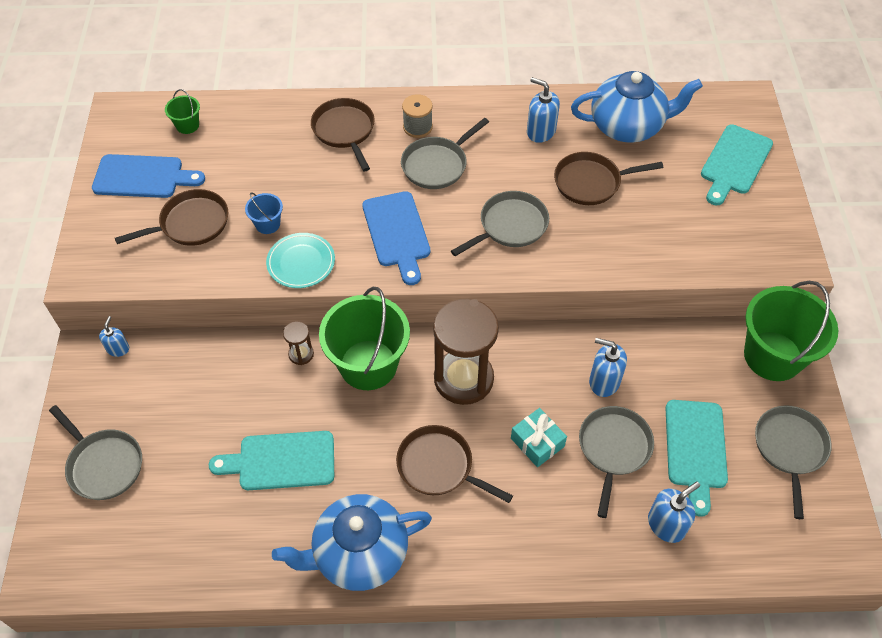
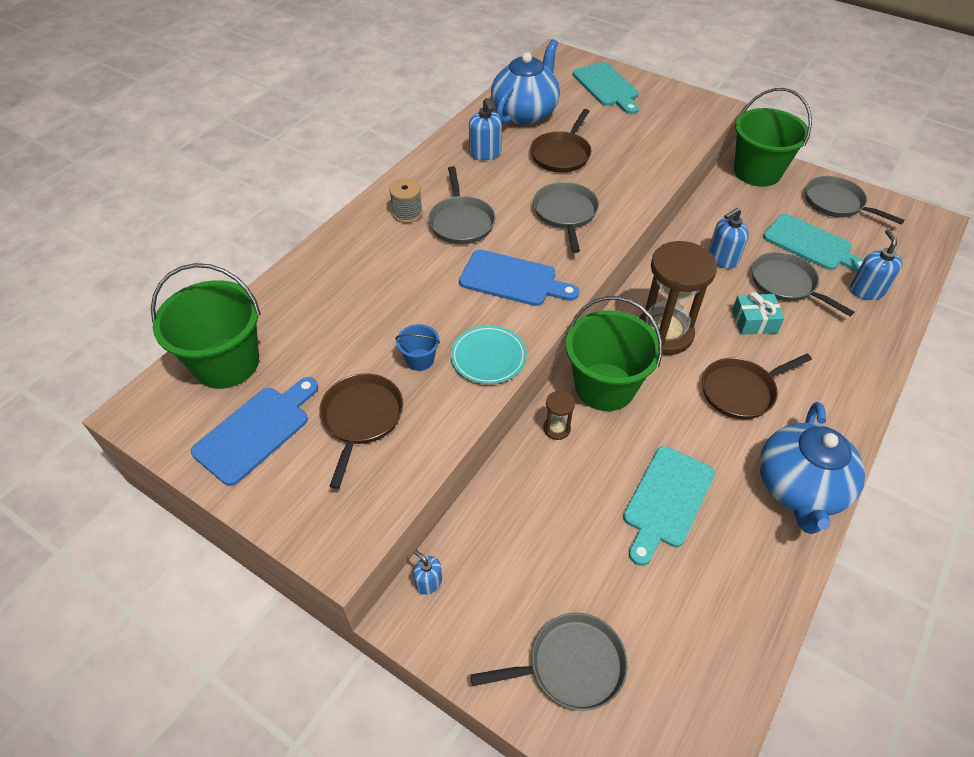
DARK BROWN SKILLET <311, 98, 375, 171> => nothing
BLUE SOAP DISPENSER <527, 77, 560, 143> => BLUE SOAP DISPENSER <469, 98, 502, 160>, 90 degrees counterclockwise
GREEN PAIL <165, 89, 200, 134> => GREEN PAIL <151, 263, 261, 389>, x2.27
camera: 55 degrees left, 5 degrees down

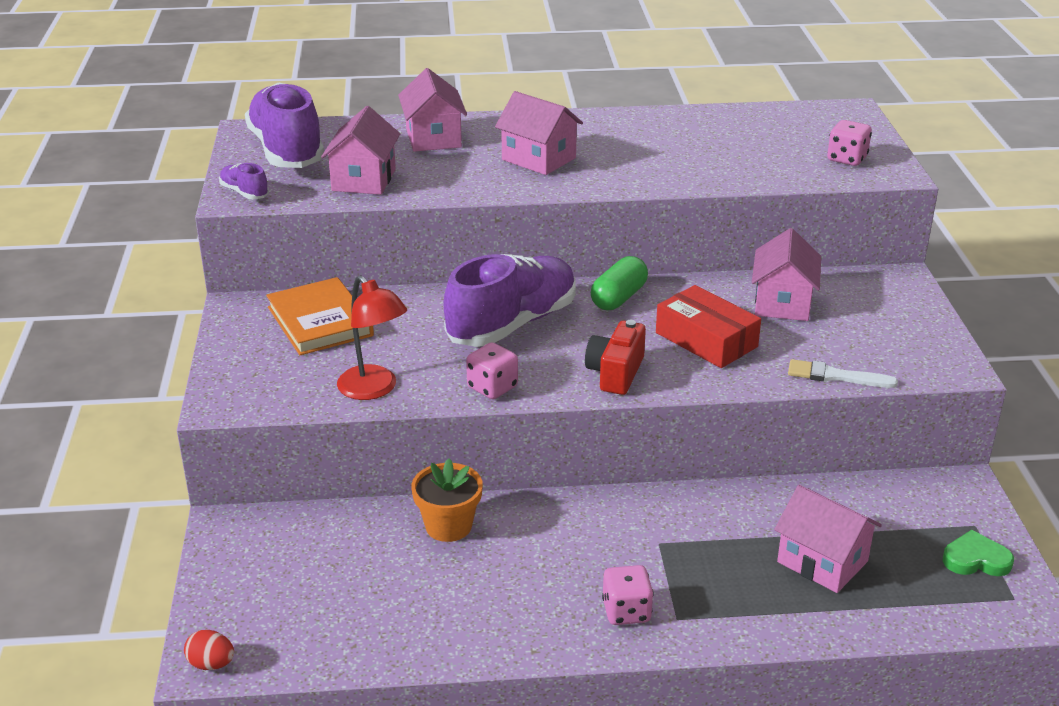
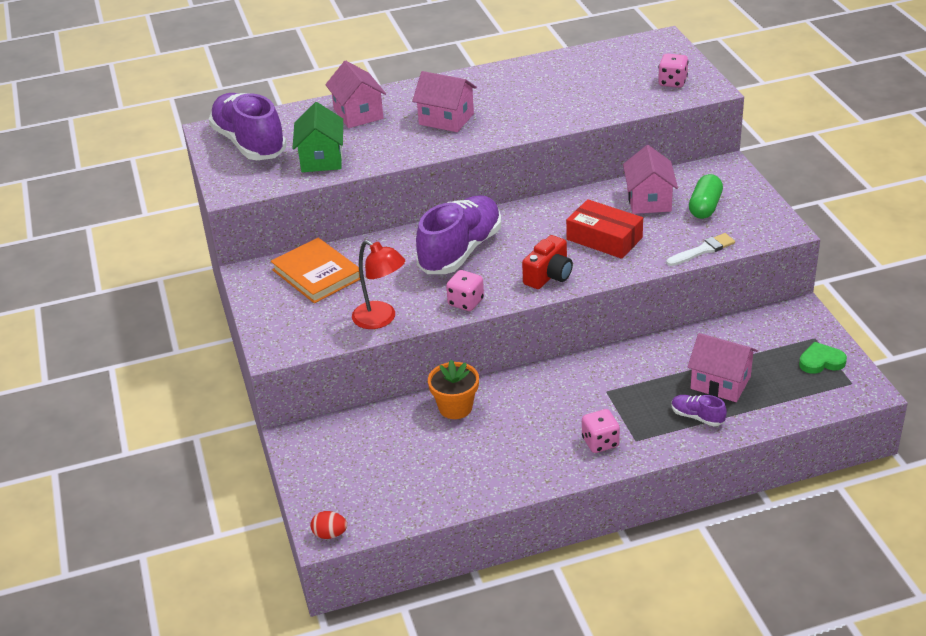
VIOLET SHOE <219, 163, 269, 199> => VIOLET SHOE <671, 395, 727, 426>, relocated
GREEN PILL SHAPE <591, 256, 648, 310> => GREEN PILL SHAPE <689, 174, 723, 219>, relocated
ROSE-PINK COTTAGE <321, 106, 400, 195> => GREEN COTTAGE <292, 102, 343, 172>
SCARLET PHOTO CAMERA <585, 320, 646, 395> => SCARLET PHOTO CAMERA <522, 235, 573, 289>, 150 degrees counterclockwise
WHITE PAINT BRUSH <788, 359, 898, 388> => WHITE PAINT BRUSH <666, 233, 735, 266>, 150 degrees clockwise
camera: 10 degrees left, 5 degrees up

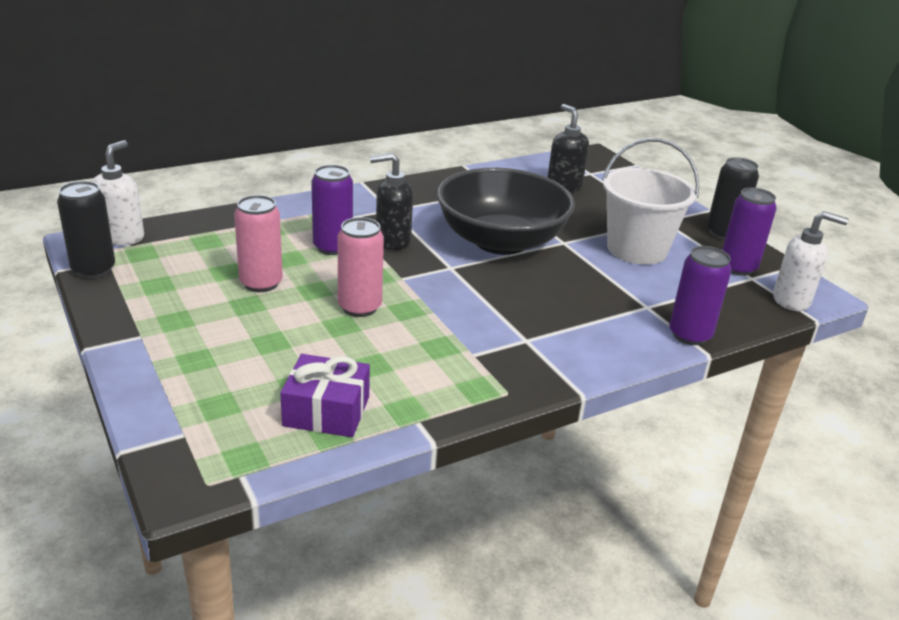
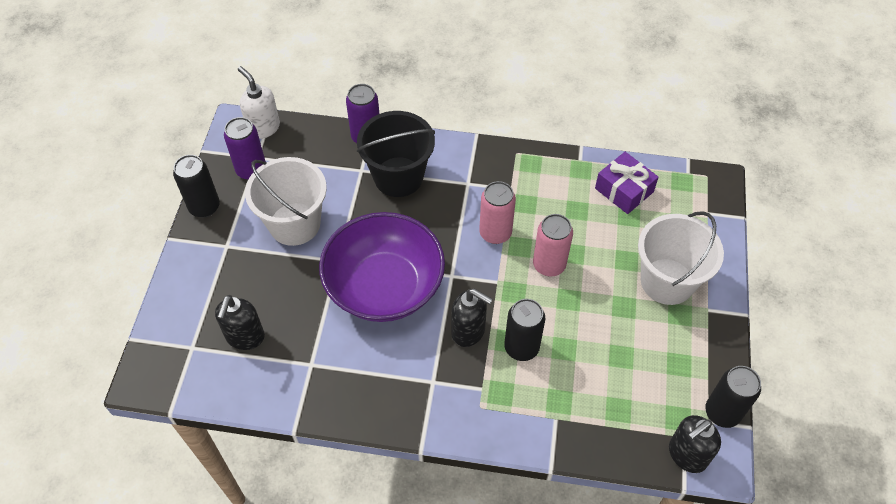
nothing => JET-BLACK PAIL <357, 111, 435, 197>
nothing => WHITE PAIL <638, 211, 724, 305>
ROSE-PINK SODA CAN <234, 195, 283, 292> => ROSE-PINK SODA CAN <479, 181, 516, 244>, relocated
WHITE SOAP DISPENSER <92, 140, 144, 245> => JET-BLACK SOAP DISPENSER <669, 415, 721, 473>
VIOLET SODA CAN <311, 165, 353, 255> => JET-BLACK SODA CAN <504, 299, 545, 361>
JET-BLACK DEEP DISH <437, 168, 575, 255> => VIOLET DEEP DISH <319, 212, 445, 322>
camera: 140 degrees left, 25 degrees up

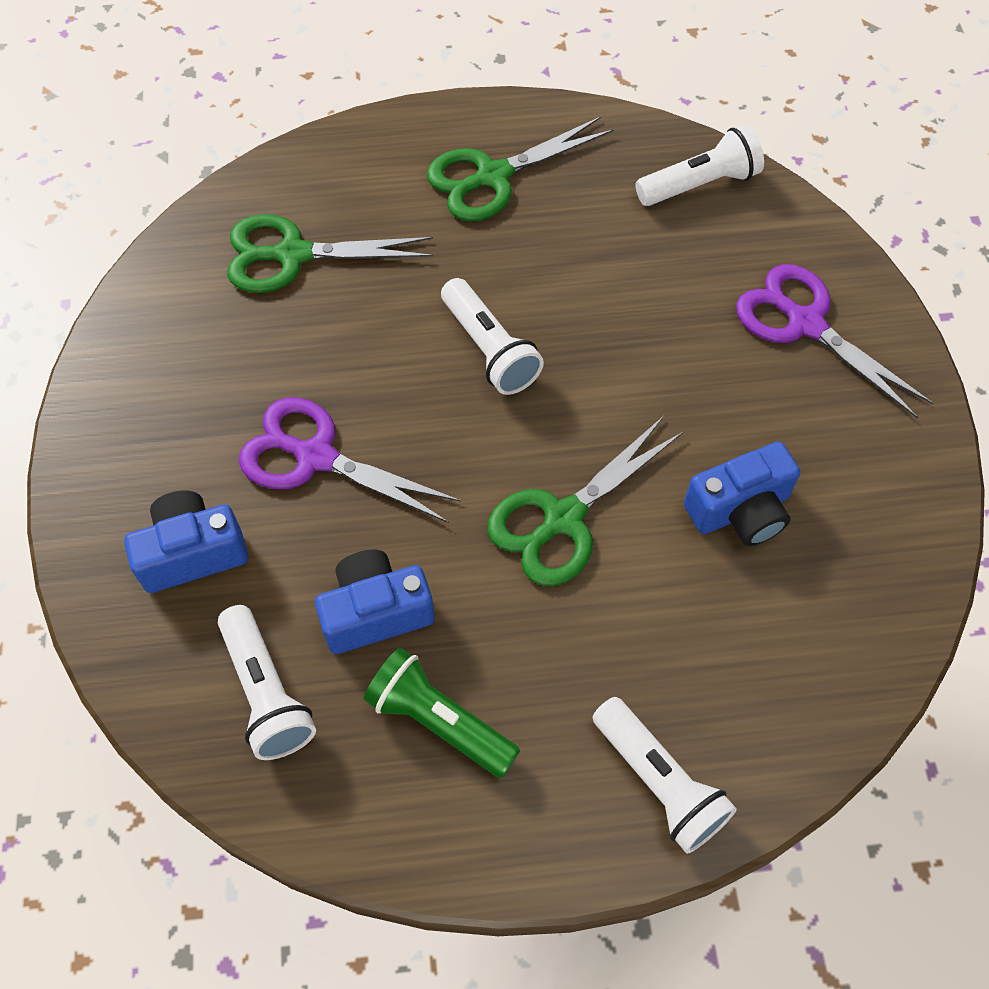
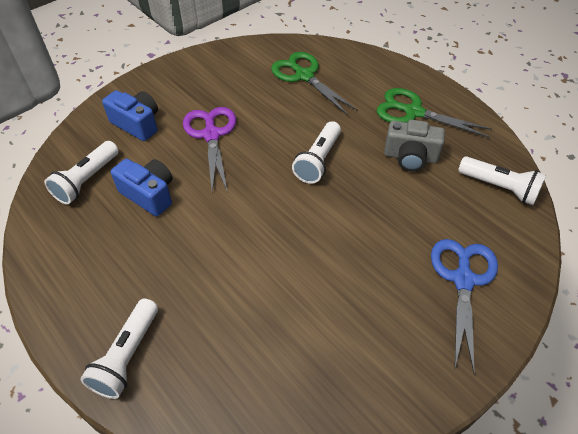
GREEN TORCH <364, 648, 520, 778> => nothing
GREEN SCISSORS <487, 416, 684, 586> => nothing
BLUE PHOTO CAMERA <684, 442, 800, 546> => nothing
nothing => GREY PHOTO CAMERA <384, 120, 445, 171>
VIOLET SCISSORS <736, 264, 933, 418> => BLUE SCISSORS <431, 239, 498, 374>
camera: 55 degrees right, 10 degrees down

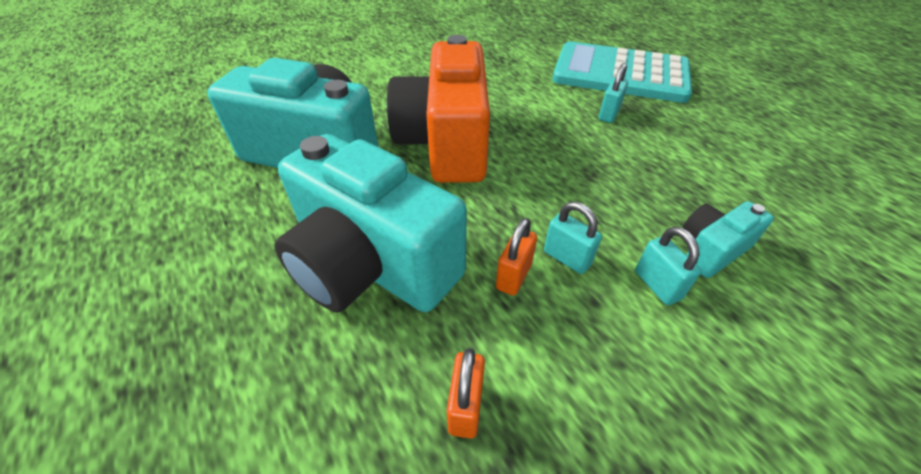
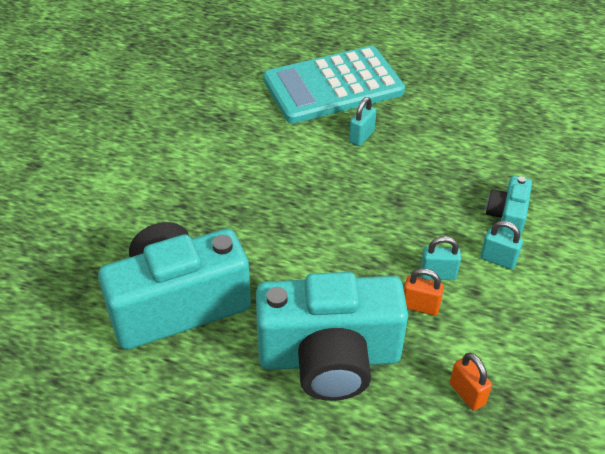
BRIGHT ORANGE PHOTO CAMERA <387, 35, 490, 183> => nothing
BRIGHT ORANGE PADLOCK <496, 218, 537, 296> => BRIGHT ORANGE PADLOCK <404, 268, 444, 316>, 60 degrees counterclockwise
AQUA PADLOCK <599, 63, 628, 123> => AQUA PADLOCK <349, 97, 376, 146>, 45 degrees clockwise
camera: 40 degrees left, 0 degrees up

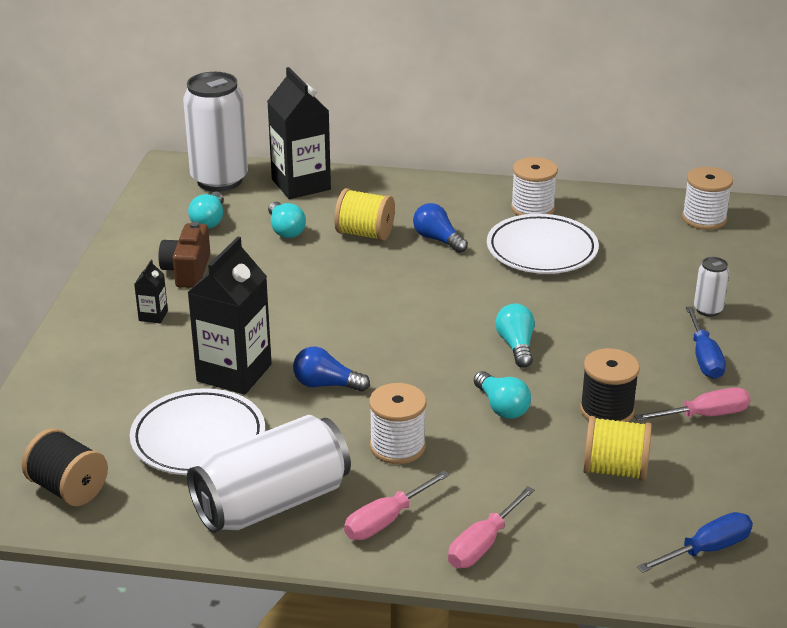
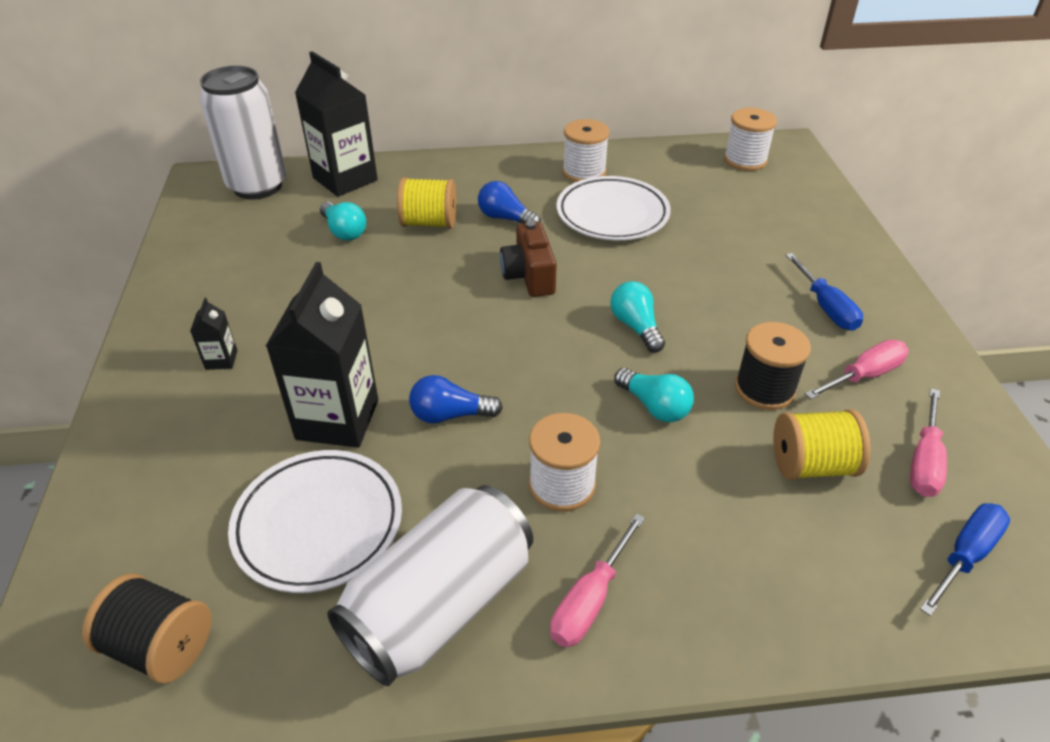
AQUA LIGHTBULB <188, 192, 224, 229> => nothing
WHITE SODA CAN <694, 257, 729, 317> => nothing
DARK BROWN PHOTO CAMERA <158, 221, 210, 288> => DARK BROWN PHOTO CAMERA <500, 221, 557, 297>, relocated
ROSE-PINK HAND SCREWDRIVER <448, 486, 535, 568> => ROSE-PINK HAND SCREWDRIVER <910, 389, 947, 497>, relocated
camera: 15 degrees left, 10 degrees up

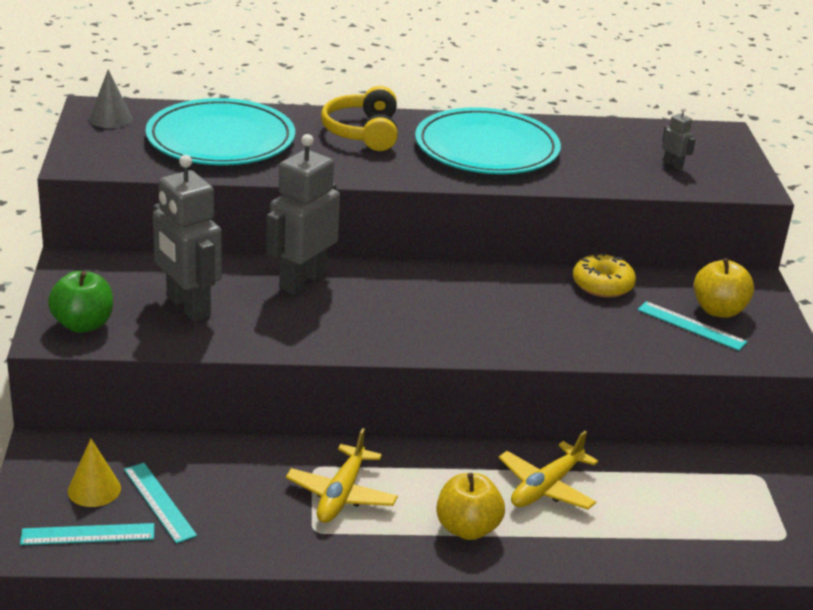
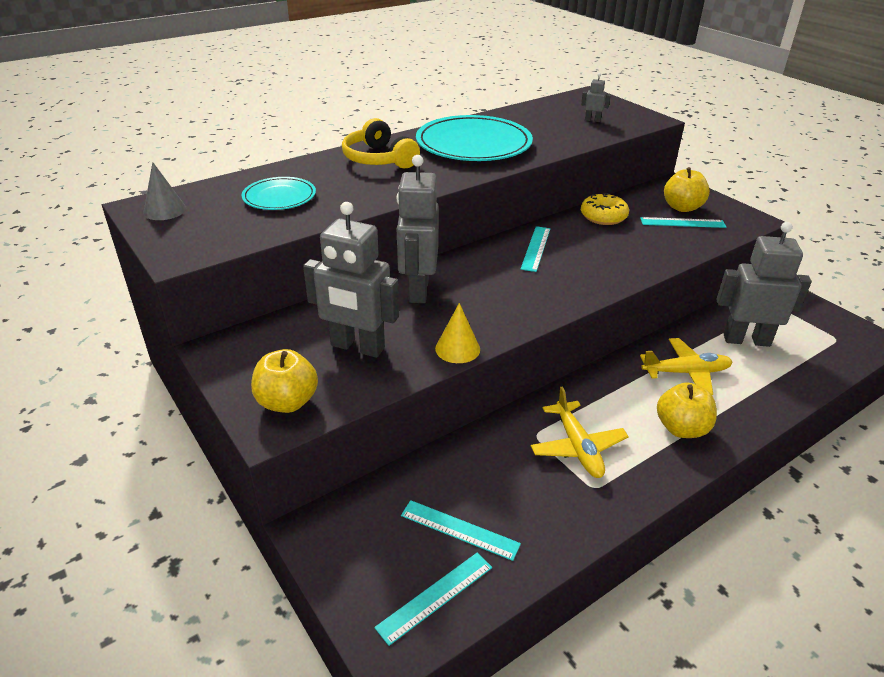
nothing => AQUA RULER <520, 226, 550, 272>
nothing => GREY ROBOT <716, 222, 812, 347>
YELLOW CONE <68, 439, 121, 507> => YELLOW CONE <435, 303, 480, 363>, relocated
GREEN APPLE <48, 271, 113, 333> => YELLOW APPLE <251, 349, 318, 413>
YELLOW AEROPLANE <499, 431, 598, 510> => YELLOW AEROPLANE <640, 338, 732, 395>, 105 degrees counterclockwise
AQUA FLAT DISH <146, 98, 295, 165> => AQUA FLAT DISH <242, 177, 316, 210>, x0.54
camera: 30 degrees left, 5 degrees up

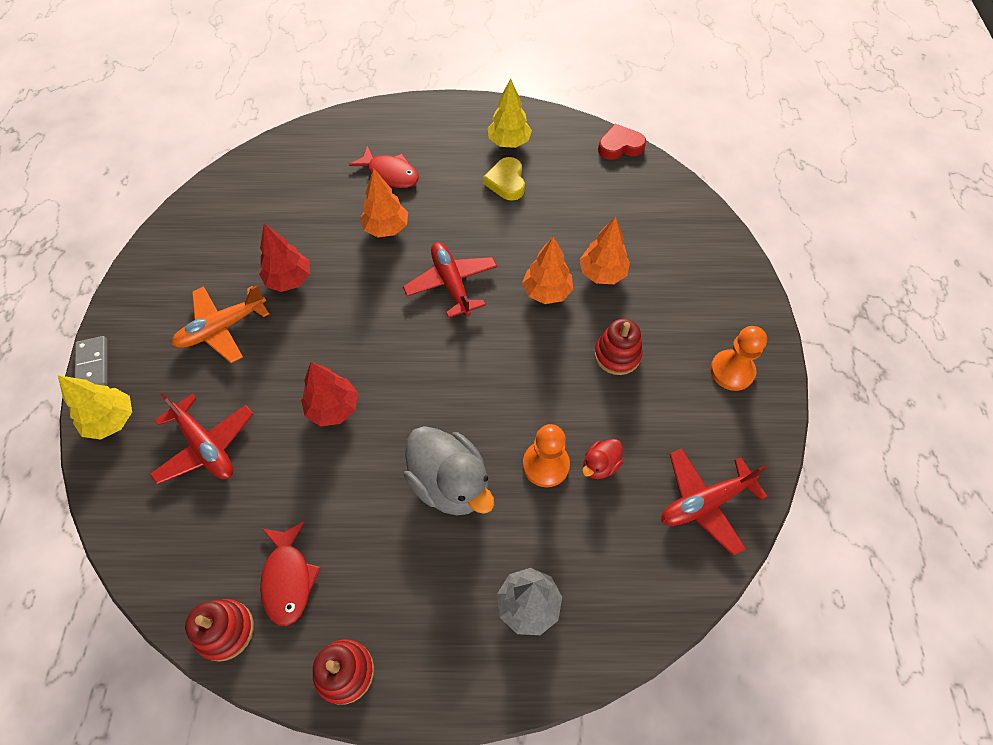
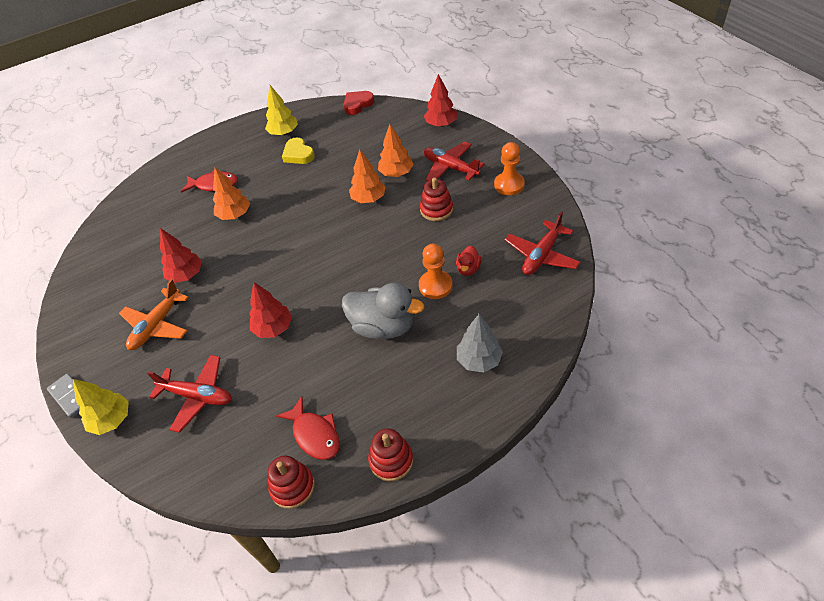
nothing => SCARLET TREE <424, 74, 457, 127>
SCARLET AEROPLANE <403, 242, 497, 318> => SCARLET AEROPLANE <424, 142, 485, 181>, relocated
camera: 25 degrees left, 10 degrees down

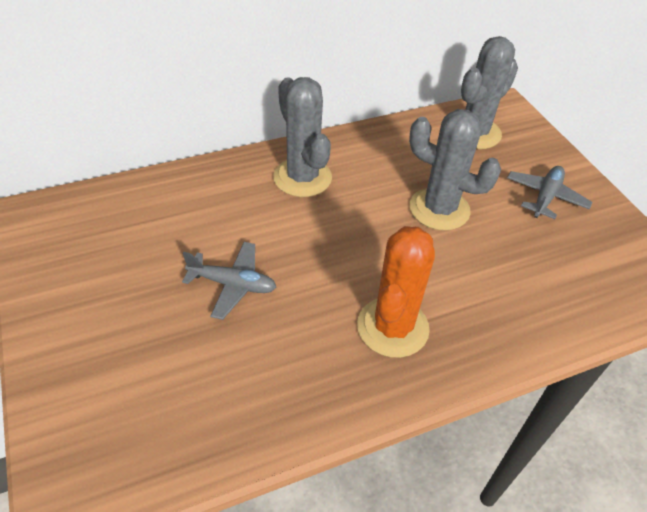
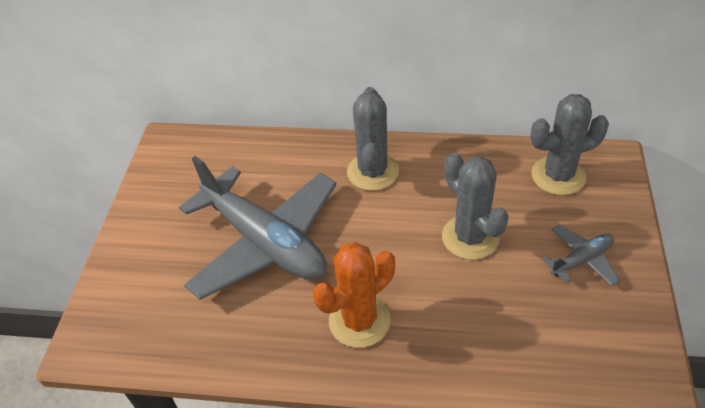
GREY AEROPLANE <182, 242, 276, 320> => GREY AEROPLANE <179, 156, 337, 300>, x2.31
camera: 35 degrees right, 0 degrees up

